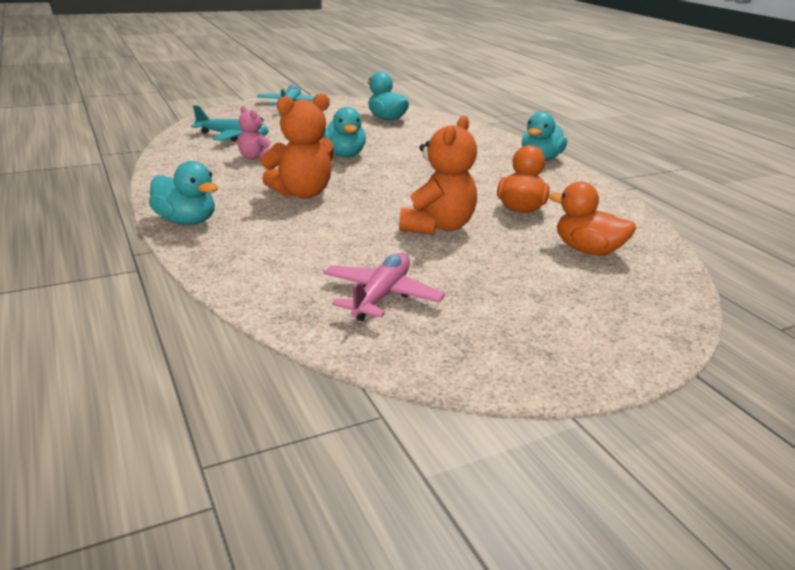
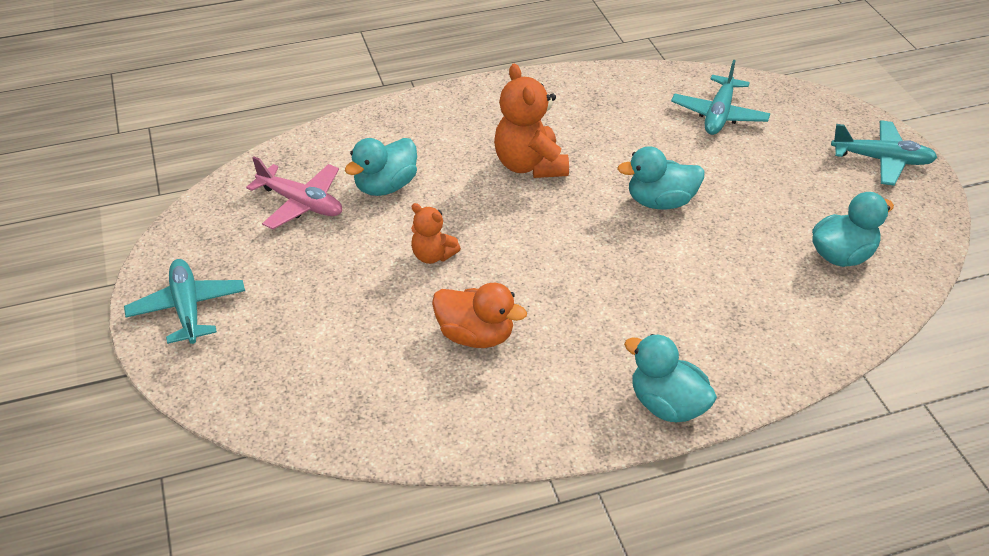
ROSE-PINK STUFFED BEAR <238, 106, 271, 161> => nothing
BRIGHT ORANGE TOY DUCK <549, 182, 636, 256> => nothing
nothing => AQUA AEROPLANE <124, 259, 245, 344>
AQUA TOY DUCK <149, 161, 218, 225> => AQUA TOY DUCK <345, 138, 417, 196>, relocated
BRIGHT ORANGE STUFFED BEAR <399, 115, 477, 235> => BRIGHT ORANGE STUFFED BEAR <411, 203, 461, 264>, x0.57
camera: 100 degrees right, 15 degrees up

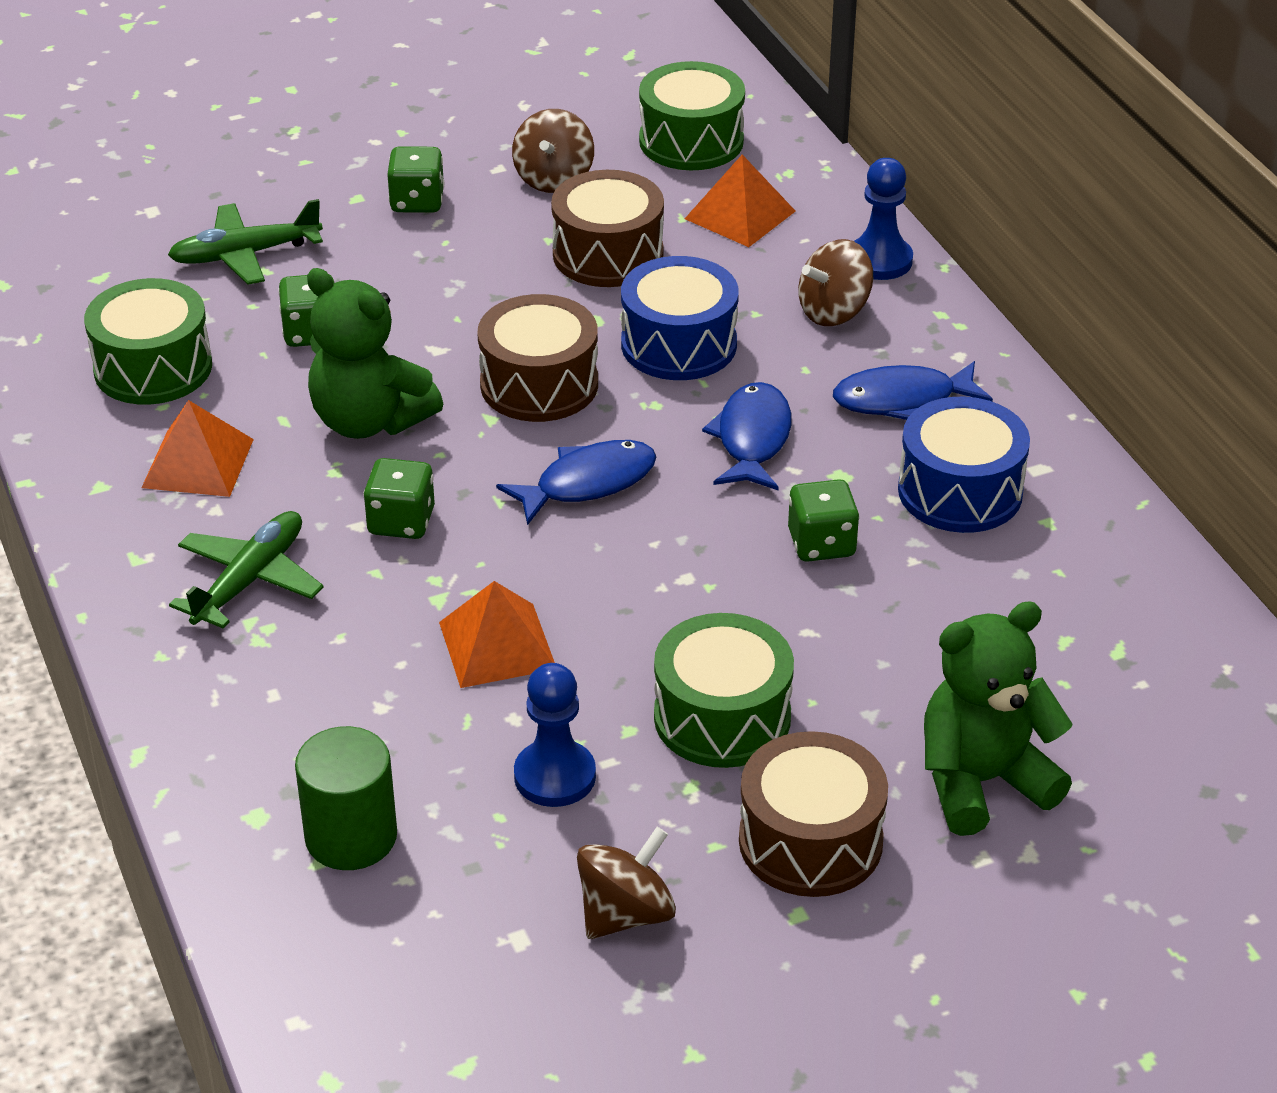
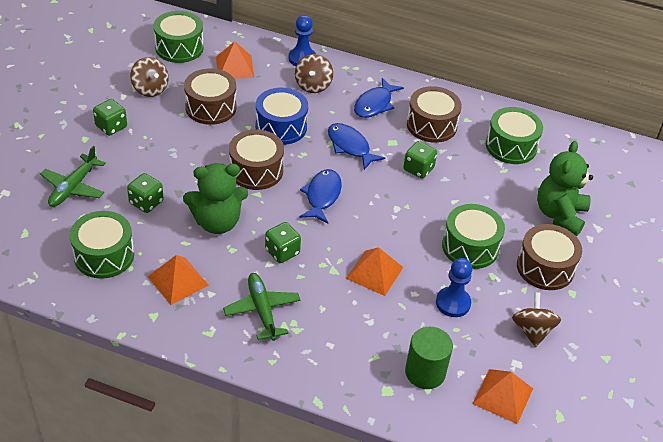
nothing => BRIGHT ORANGE SOLID PYRAMID <472, 369, 533, 424>
nothing => GREEN TOY DRUM <486, 107, 543, 164>
BLUE TOY DRUM <898, 397, 1030, 533> => DARK BROWN TOY DRUM <407, 86, 462, 143>
camera: 50 degrees left, 5 degrees up

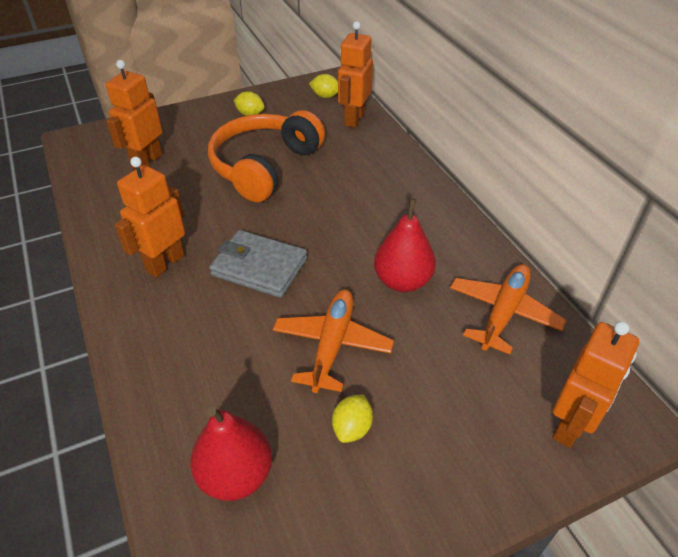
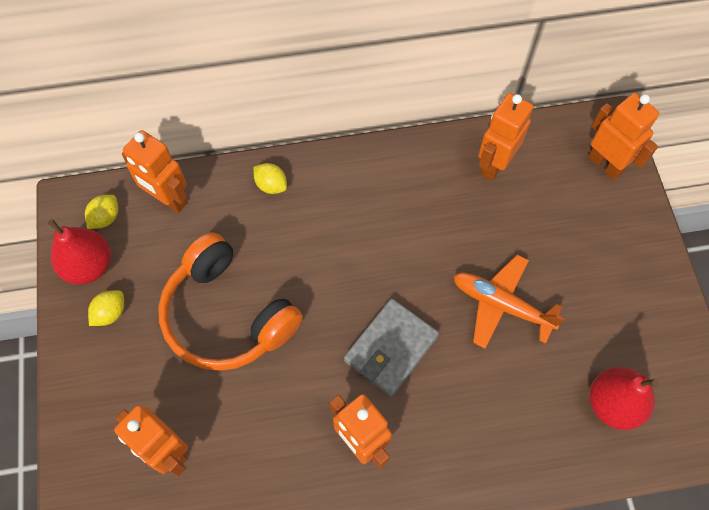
YELLOW TOY LEMON <332, 394, 373, 443> => YELLOW TOY LEMON <253, 163, 287, 194>, relocated
SCARLET PEAR <374, 198, 436, 292> => SCARLET PEAR <48, 219, 111, 285>, relocated
BRIGHT ORANGE AEROPLANE <450, 264, 566, 355> => BRIGHT ORANGE ROBOT <478, 93, 533, 181>
camera: 75 degrees left, 20 degrees up

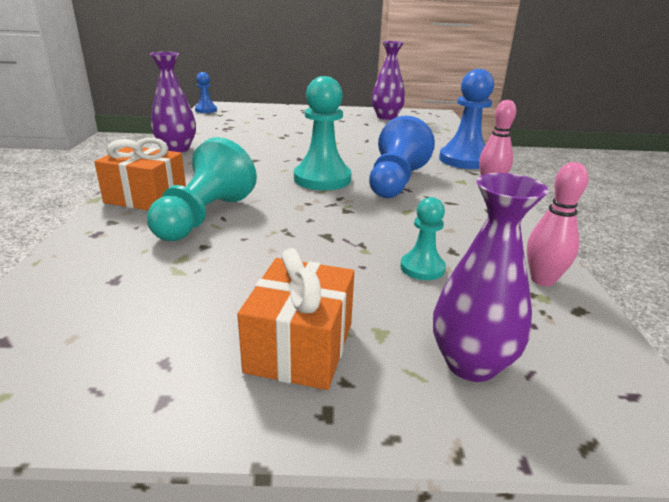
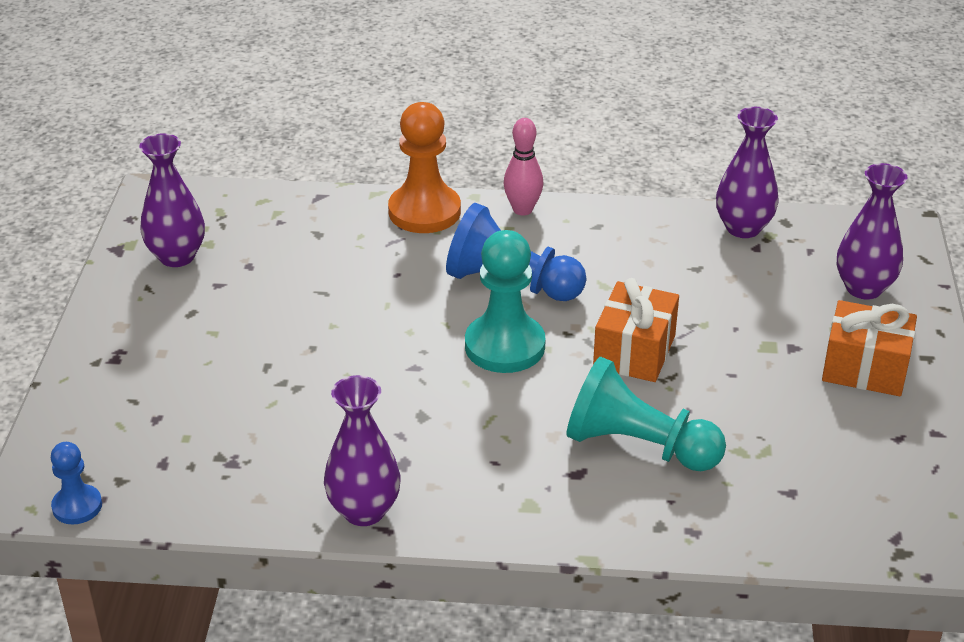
AQUA CHESS PAWN <400, 197, 446, 280> => nothing
BRIGHT ORANGE GIFT <94, 138, 186, 210> => BRIGHT ORANGE GIFT <593, 278, 679, 382>, relocated
ROSE-PINK BOWLING PIN <527, 162, 589, 287> => VIOLET VASE <716, 107, 779, 238>
BLUE CHESS PAWN <439, 69, 494, 169> => BRIGHT ORANGE CHESS PAWN <388, 102, 461, 233>
camera: 85 degrees left, 10 degrees up

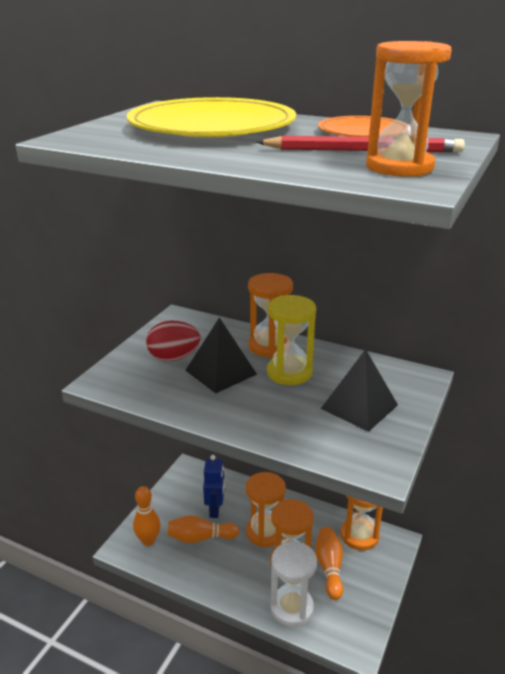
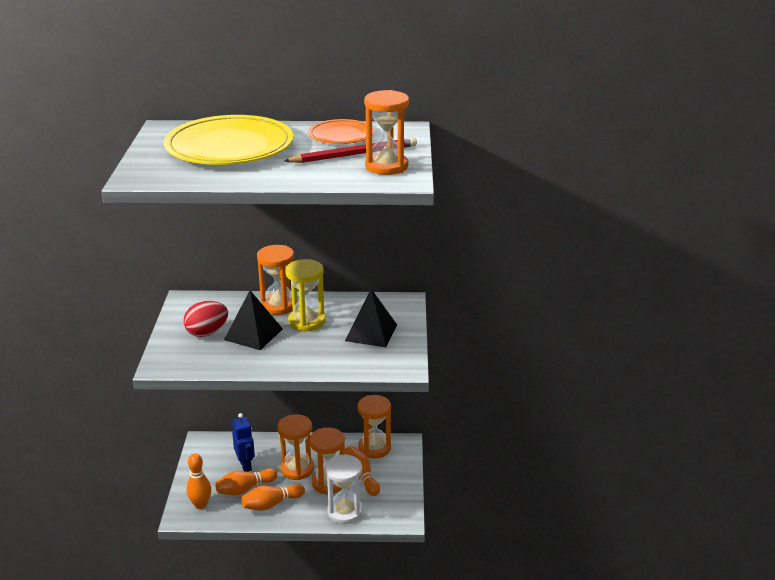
nothing => BRIGHT ORANGE BOWLING PIN <241, 484, 305, 511>
camera: 25 degrees left, 0 degrees up

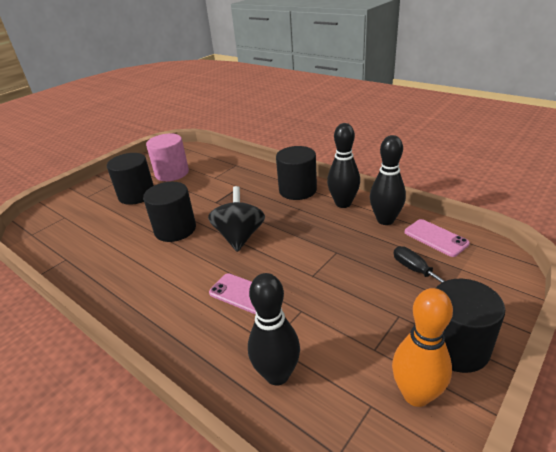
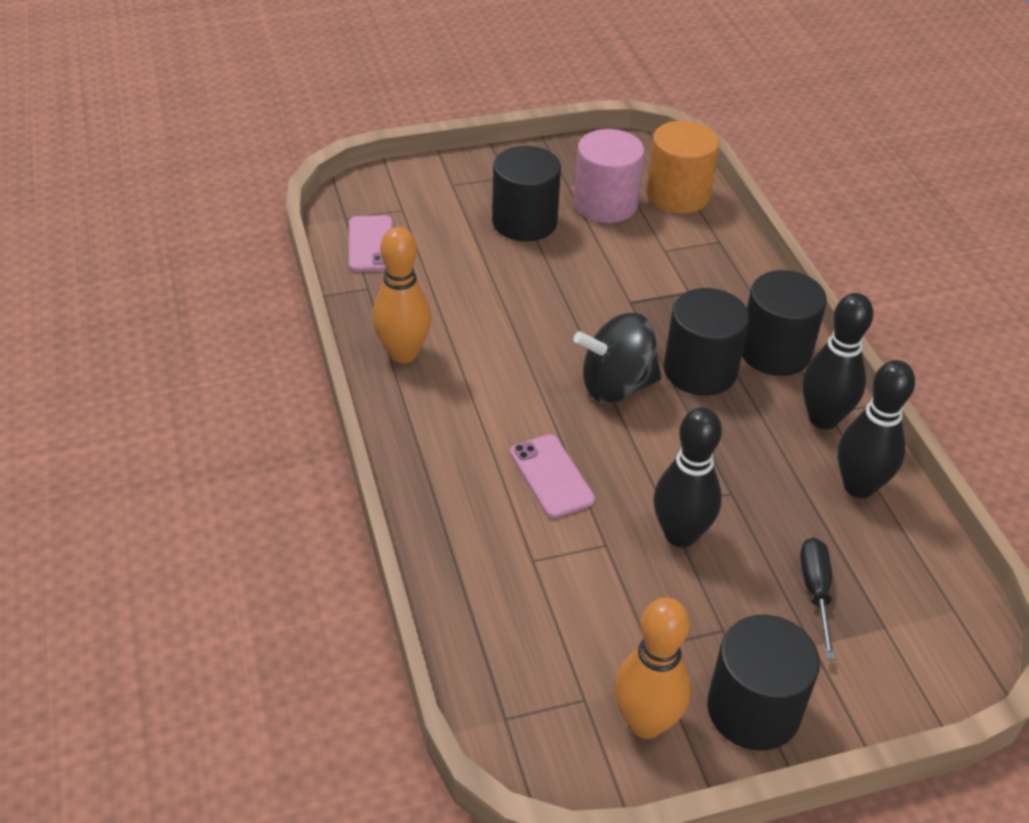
nothing => BRIGHT ORANGE BOWLING PIN <372, 227, 432, 363>
nothing => BRIGHT ORANGE CYLINDER SHAPE <647, 121, 719, 213>
JET-BLACK CYLINDER SHAPE <143, 182, 196, 242> => JET-BLACK CYLINDER SHAPE <664, 288, 749, 396>, relocated
JET-BLACK BOWLING PIN <248, 273, 300, 386> => JET-BLACK BOWLING PIN <654, 407, 722, 547>, relocated
ROSE-PINK PHONE <404, 219, 470, 257> => ROSE-PINK PHONE <349, 215, 393, 272>, relocated
JET-BLACK SPINNING TOP <208, 186, 265, 252> => JET-BLACK SPINNING TOP <574, 313, 662, 403>, 135 degrees counterclockwise
camera: 30 degrees right, 10 degrees up

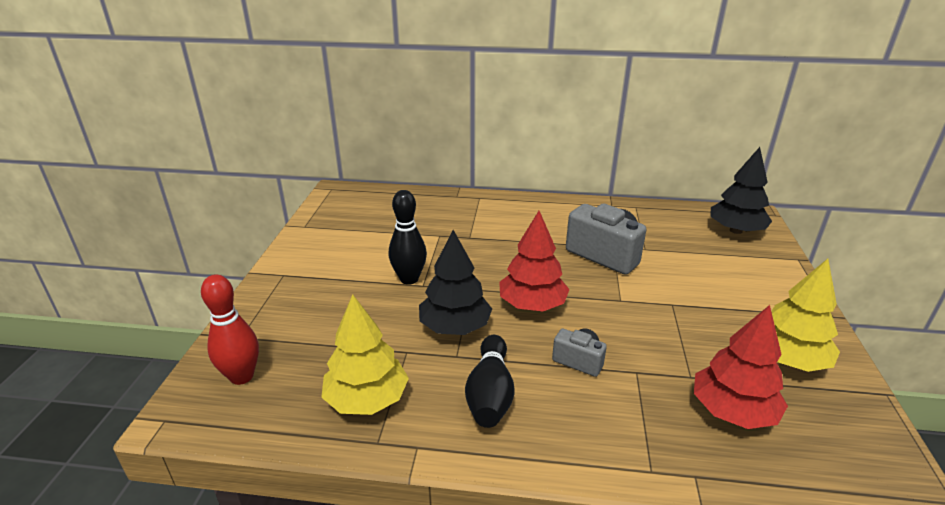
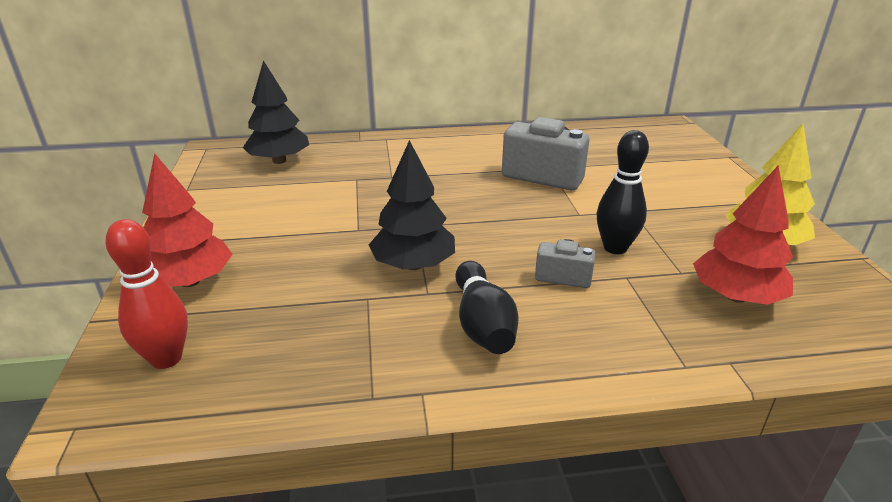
YELLOW TREE <321, 294, 409, 415> => nothing
JET-BLACK BOWLING PIN <389, 190, 427, 285> => JET-BLACK BOWLING PIN <597, 130, 649, 254>, relocated
SCARLET TREE <499, 211, 570, 311> => SCARLET TREE <142, 153, 233, 287>, relocated
JET-BLACK TREE <710, 147, 772, 234> => JET-BLACK TREE <243, 60, 309, 164>, relocated
camera: 15 degrees left, 0 degrees up

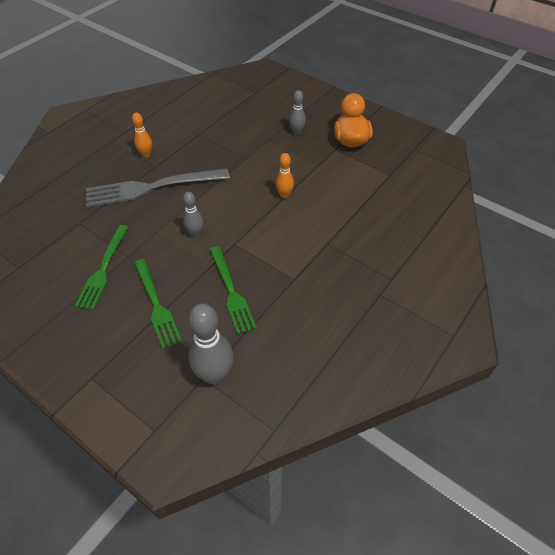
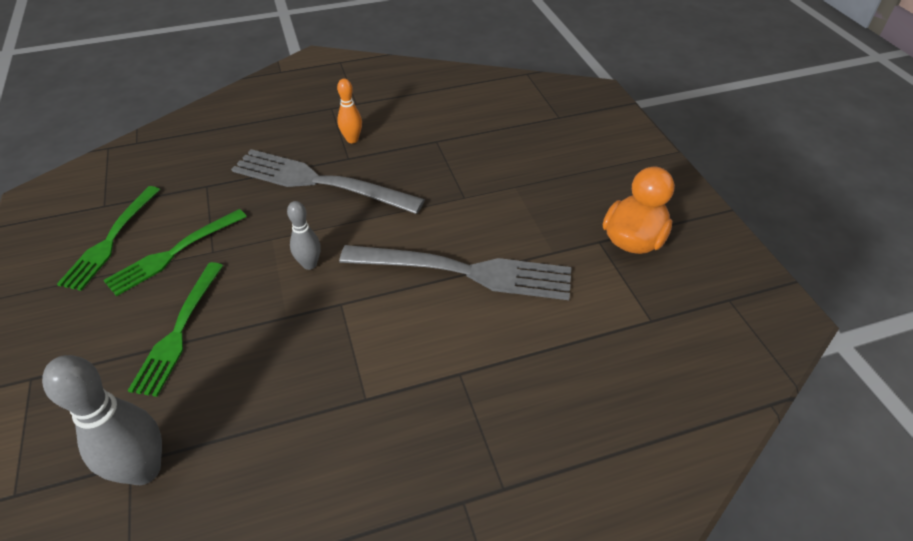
GREY BOWLING PIN <289, 90, 306, 135> => nothing
GREEN TABLE FORK <209, 246, 257, 334> => GREEN TABLE FORK <57, 186, 160, 291>, relocated
BRIGHT ORANGE BOWLING PIN <275, 153, 294, 198> => GREY TABLE FORK <339, 245, 572, 300>
camera: 35 degrees right, 5 degrees down

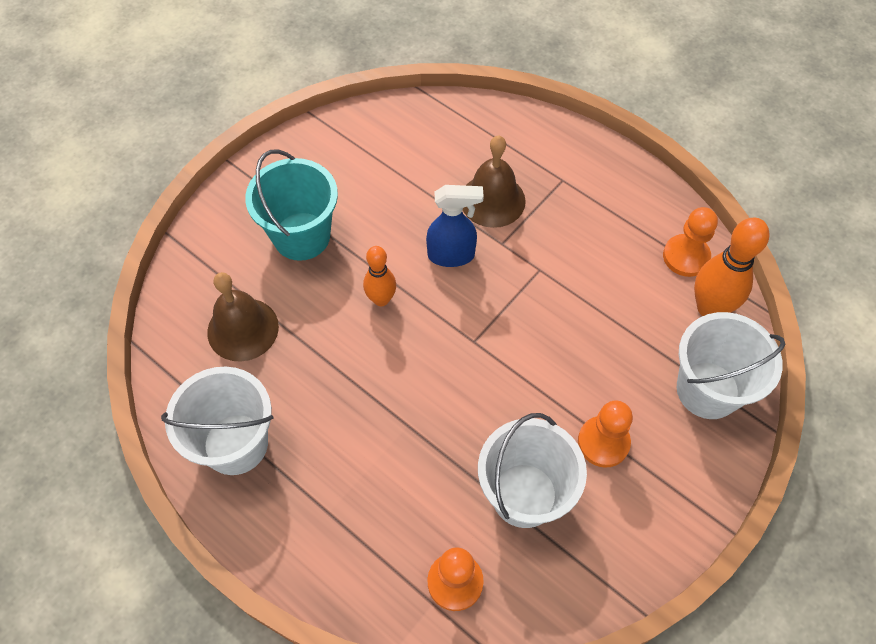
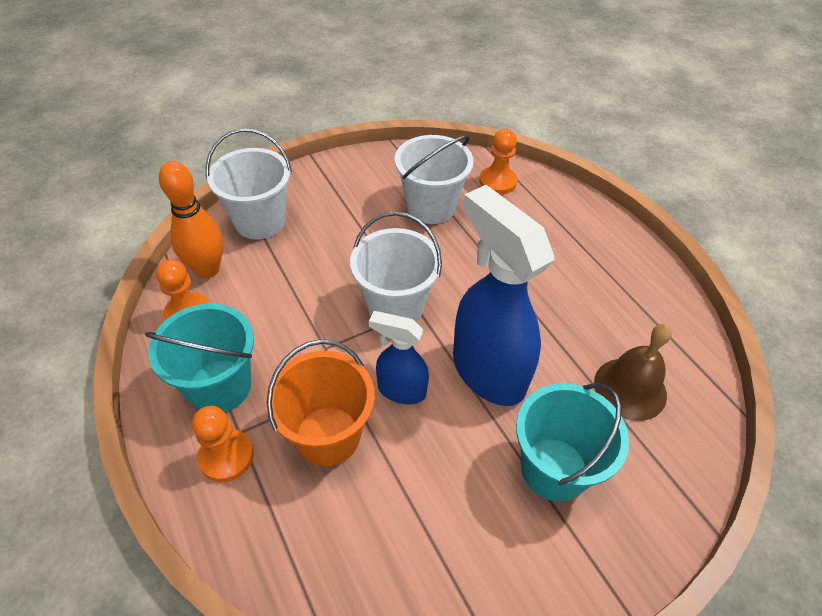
nothing => AQUA PAIL <145, 303, 254, 412>
WHITE PAIL <161, 367, 273, 475> => WHITE PAIL <350, 212, 442, 322>, relocated
BRIGHT ORANGE CHESS PAWN <578, 400, 633, 467> => BRIGHT ORANGE CHESS PAWN <192, 406, 254, 482>, relocated
BRIGHT ORANGE BOWLING PIN <363, 246, 396, 306> => BLUE SPRAY BOTTLE <453, 185, 554, 406>
DARK BROWN BELL <463, 136, 526, 228> => BRIGHT ORANGE PAIL <266, 339, 375, 466>
camera: 160 degrees left, 10 degrees down

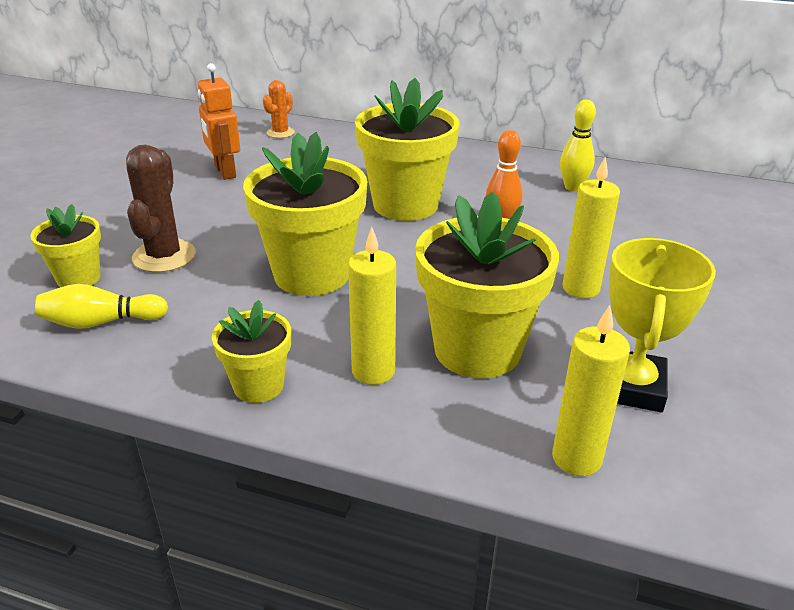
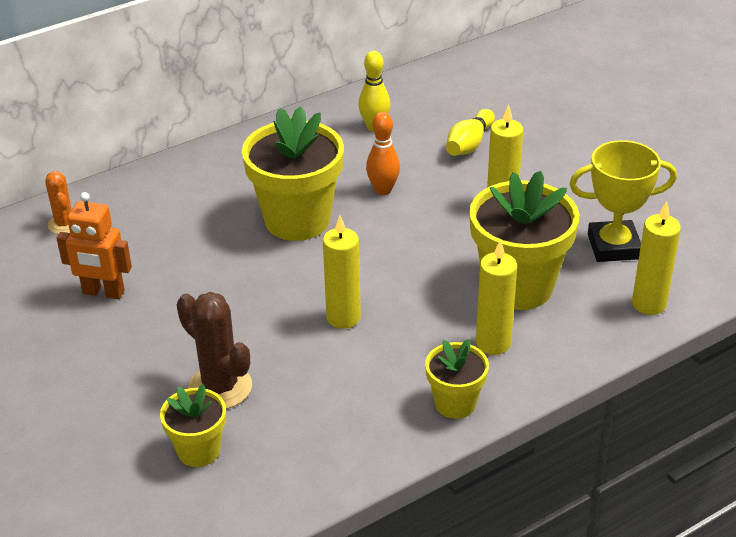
YELLOW BOWLING PIN <35, 284, 168, 329> => YELLOW BOWLING PIN <446, 109, 495, 156>, relocated
YELLOW FLOWER POT <243, 132, 367, 296> => YELLOW PILLAR CANDLE <323, 215, 361, 329>
YELLOW PRIZE CUP <609, 238, 716, 412> => YELLOW PRIZE CUP <569, 140, 677, 262>, 60 degrees counterclockwise
camera: 50 degrees left, 5 degrees up

